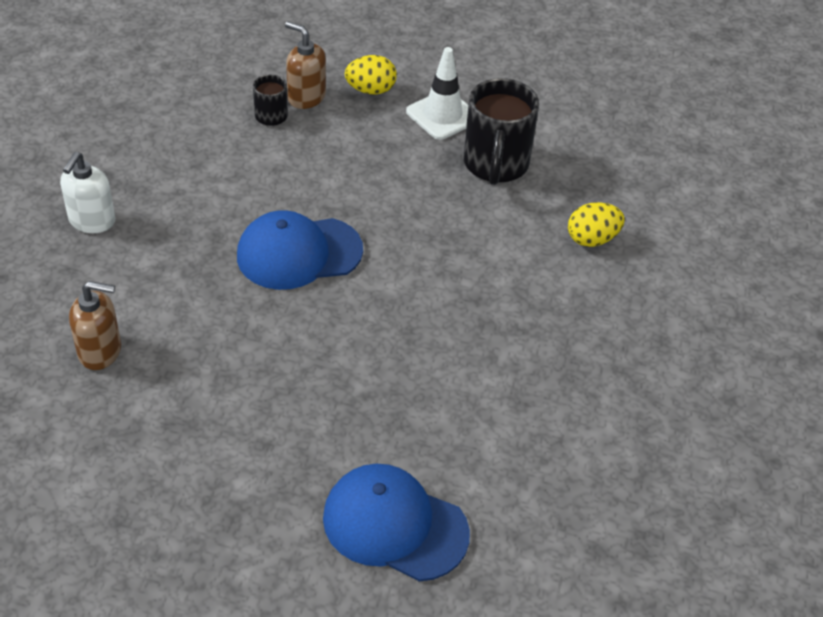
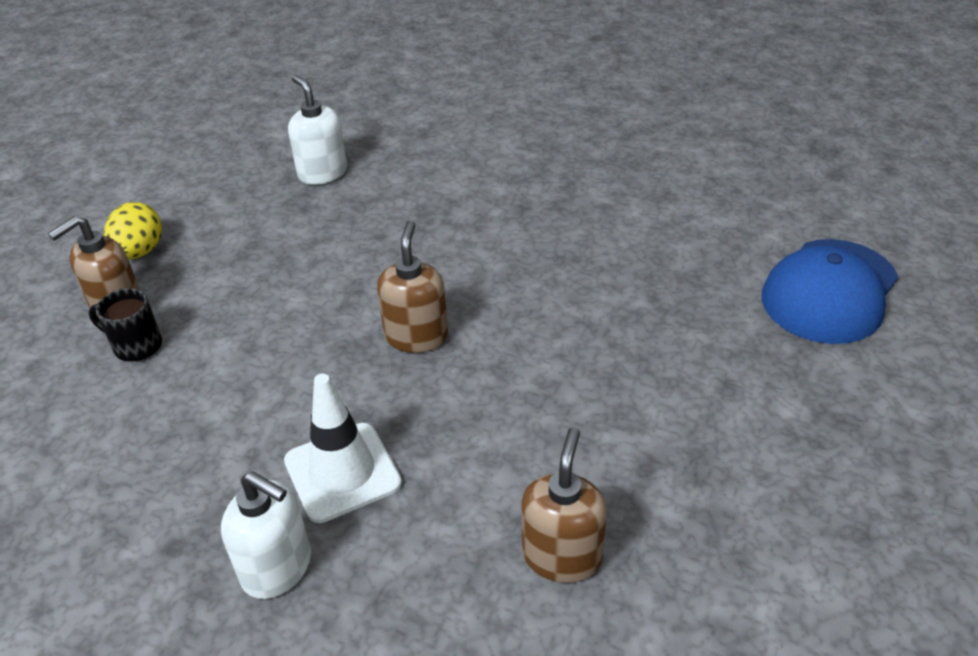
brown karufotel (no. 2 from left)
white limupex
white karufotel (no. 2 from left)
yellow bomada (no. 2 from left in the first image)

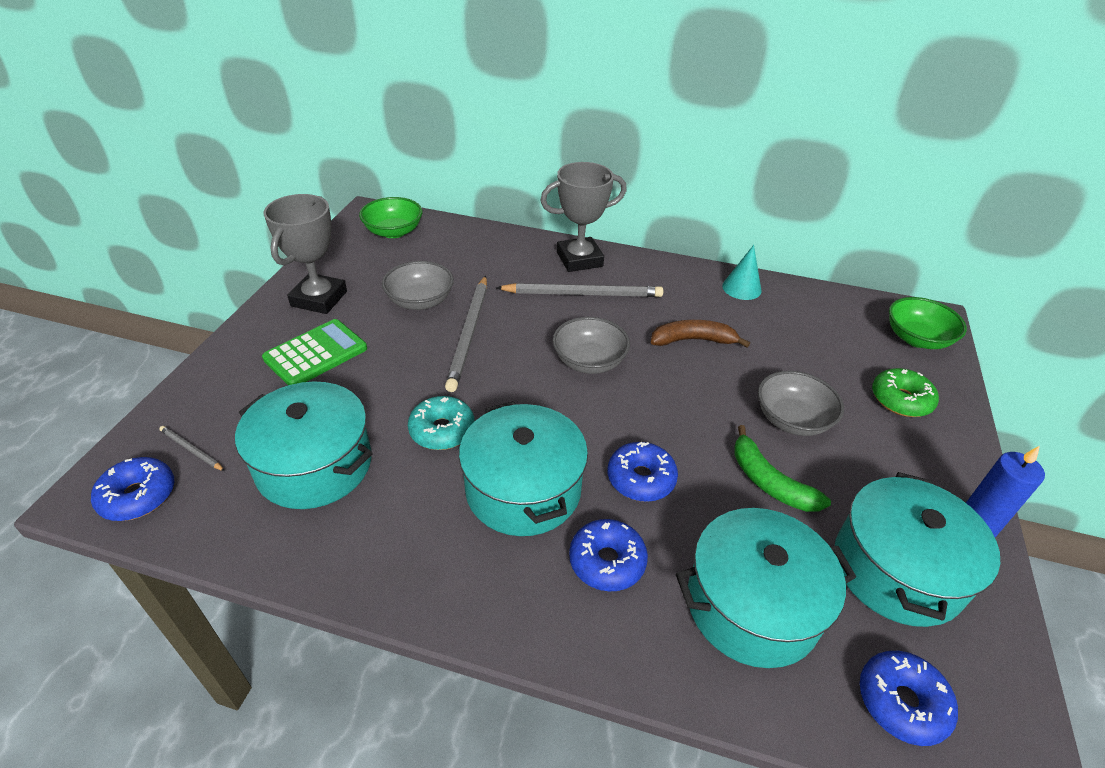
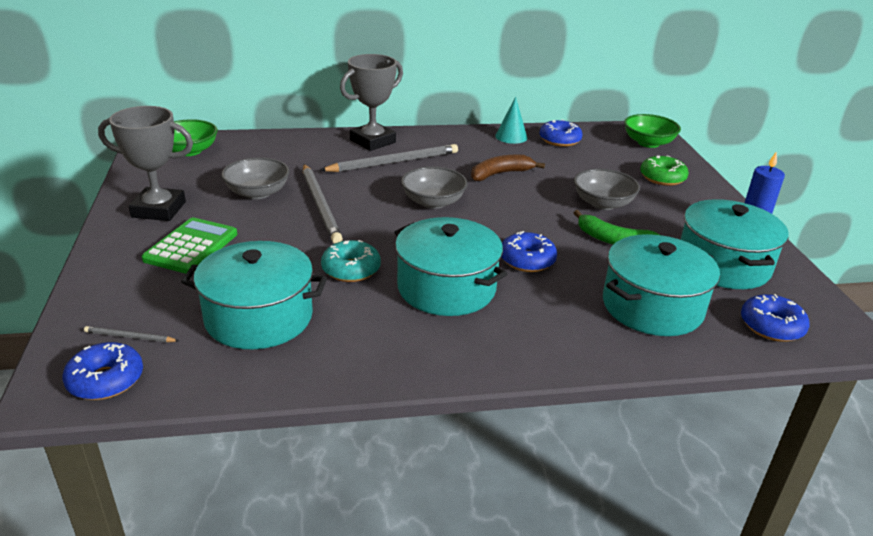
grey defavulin (no. 1 from left)
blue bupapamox (no. 3 from left)

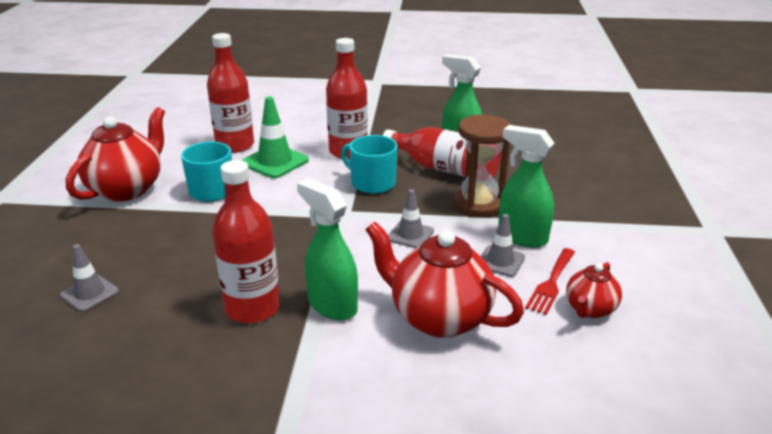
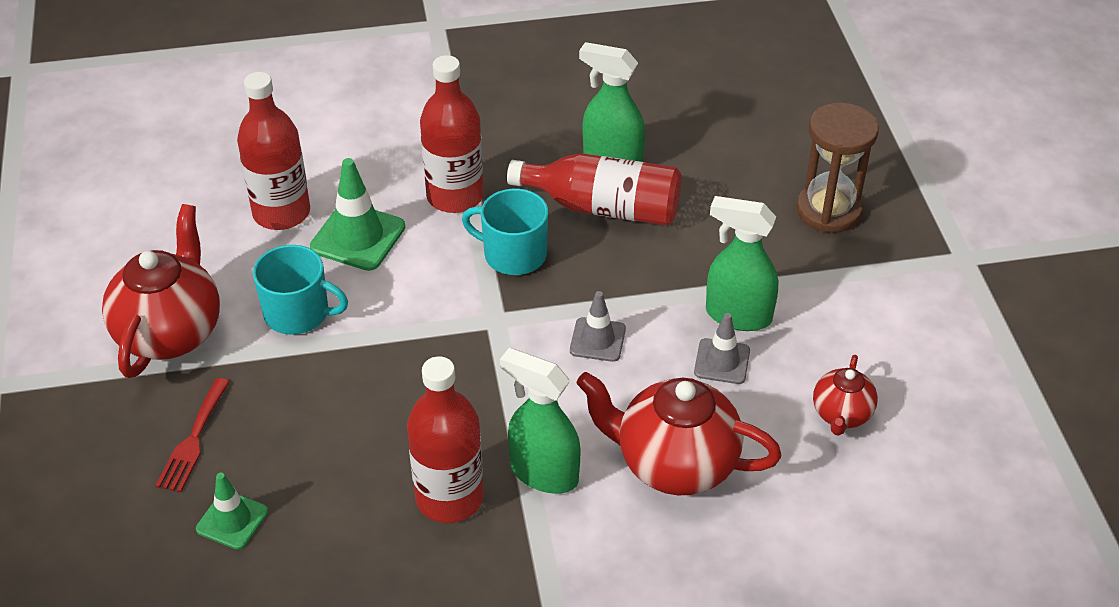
green limupex (no. 1 from left)
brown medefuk
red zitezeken

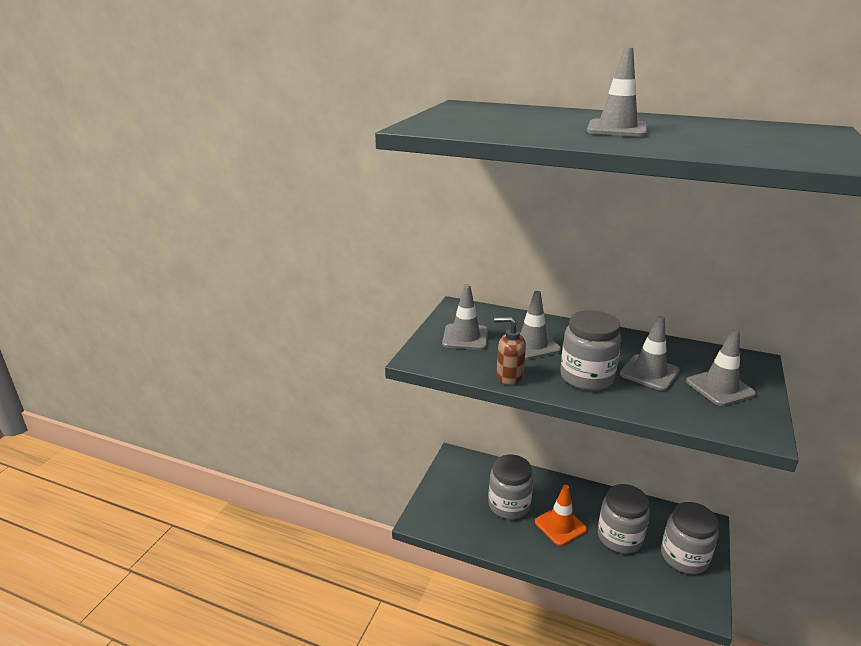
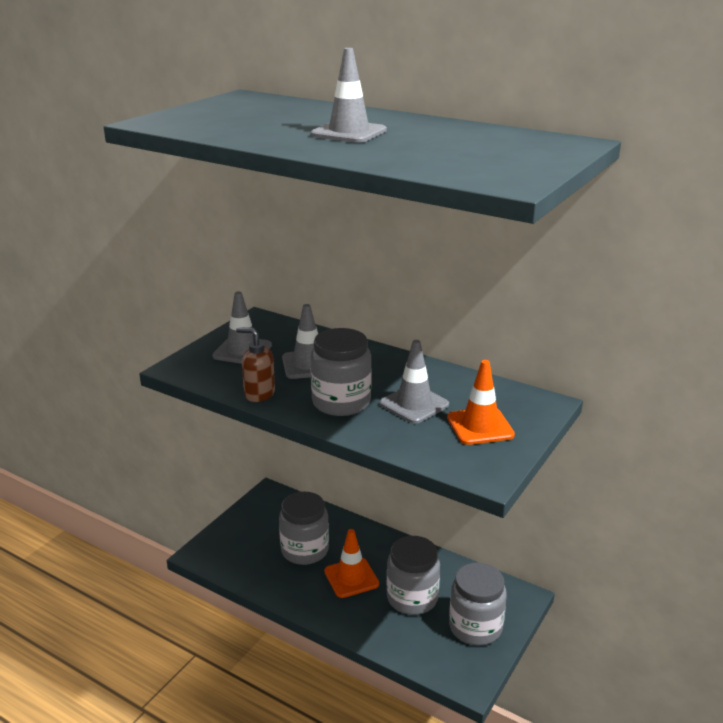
orange limupex (no. 2 from left)

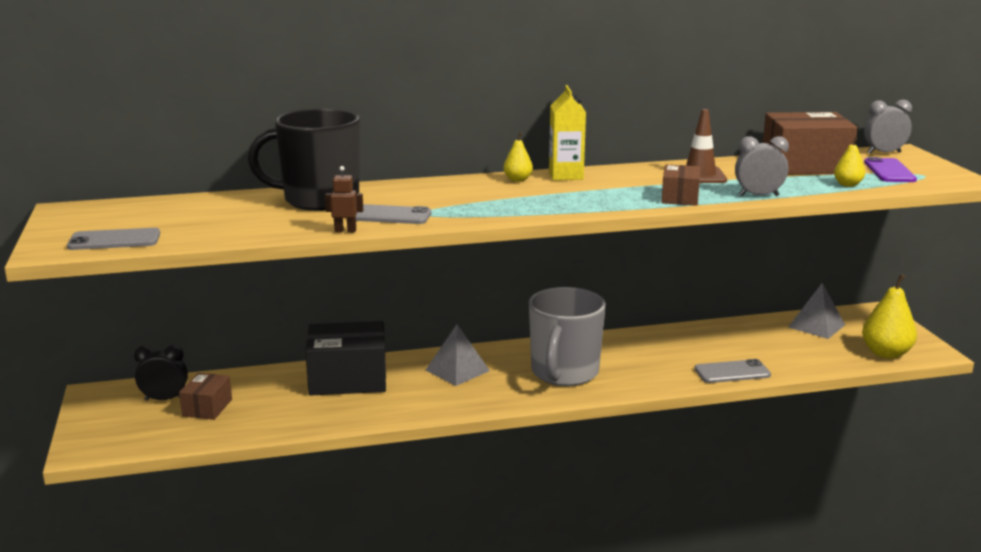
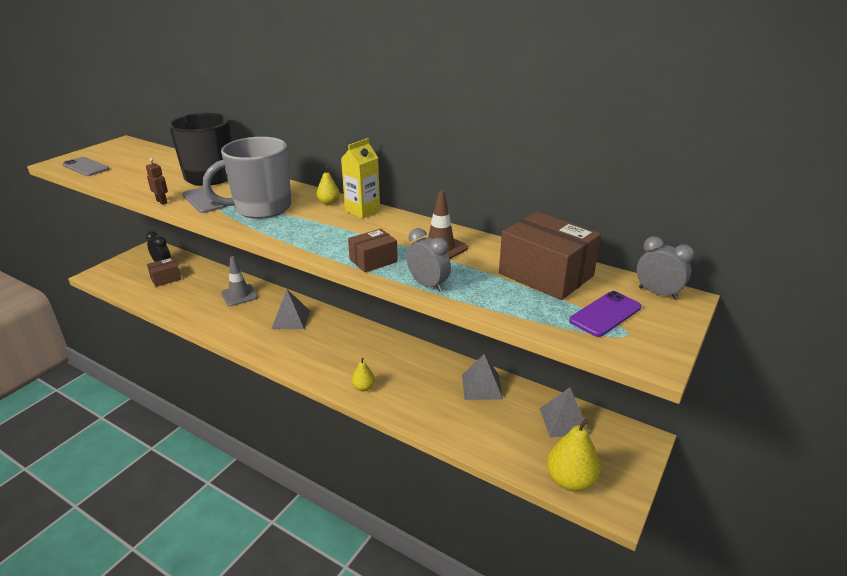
grey limupex
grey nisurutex
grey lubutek (no. 3 from left in the first image)
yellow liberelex (no. 2 from left)
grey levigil (no. 2 from left)

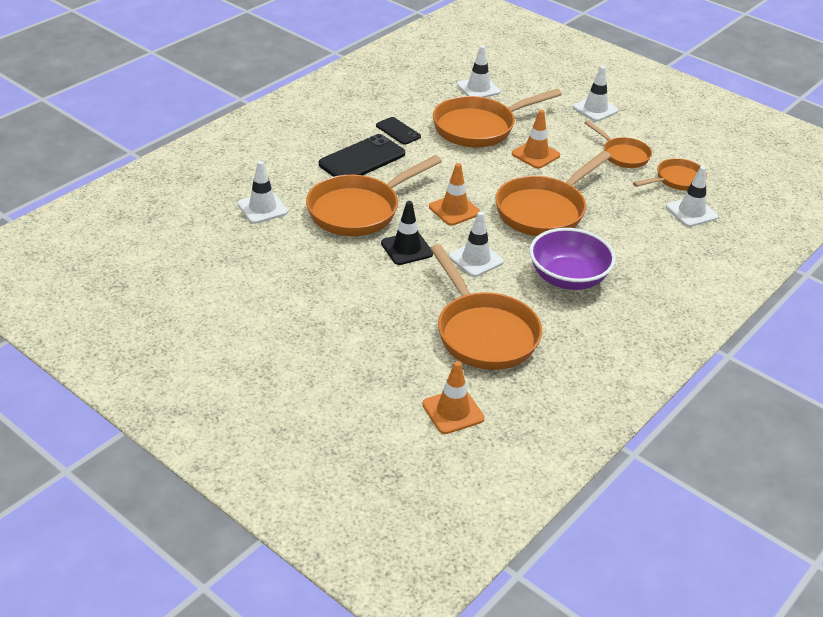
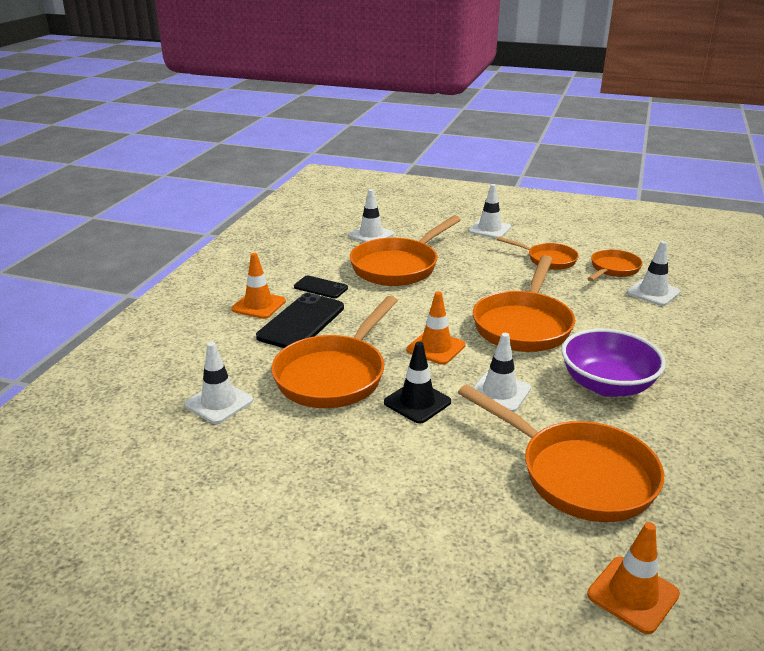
orange limupex (no. 1 from left)

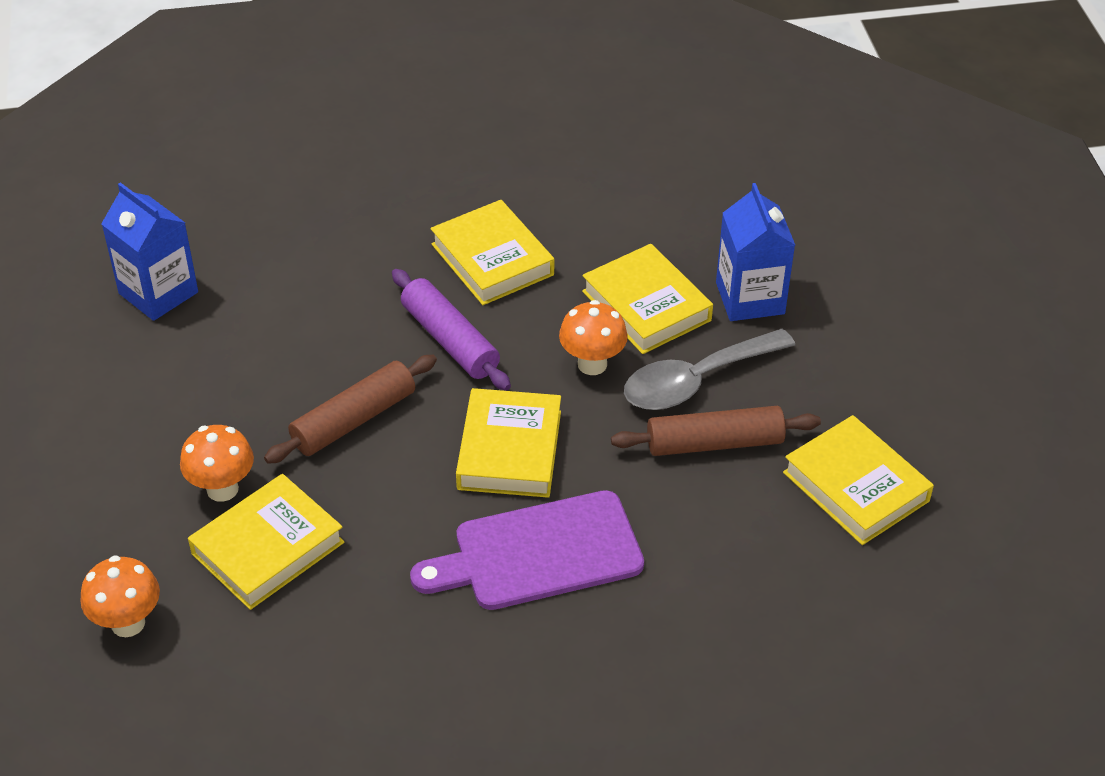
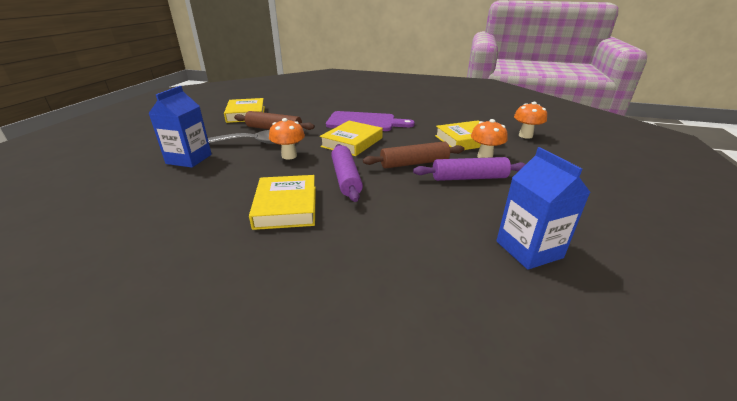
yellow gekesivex (no. 4 from left in the first image)
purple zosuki (no. 2 from left)

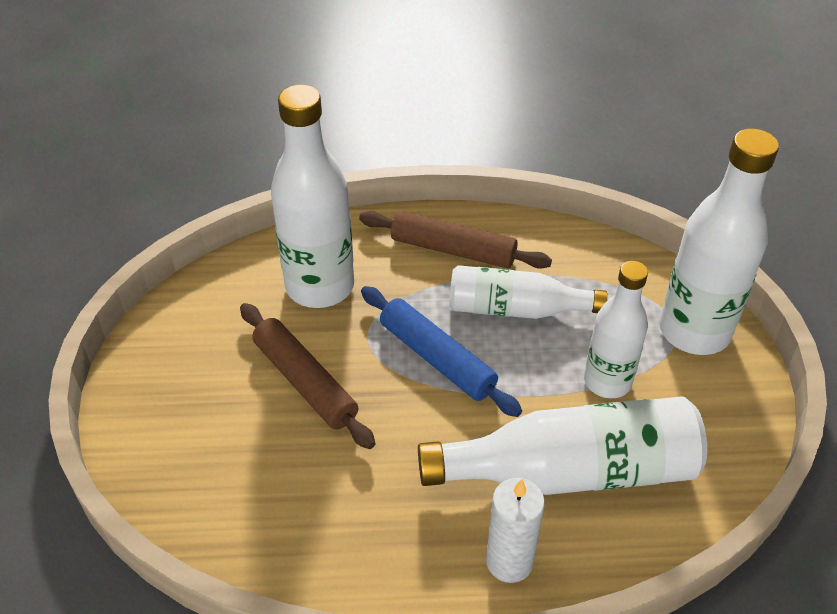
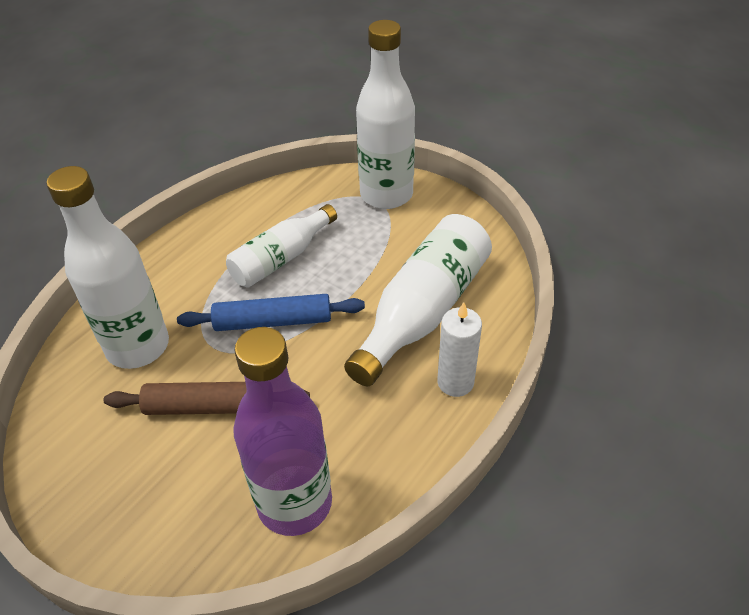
brown zosuki (no. 2 from left in the first image)
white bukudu (no. 4 from left in the first image)
purple bukudu

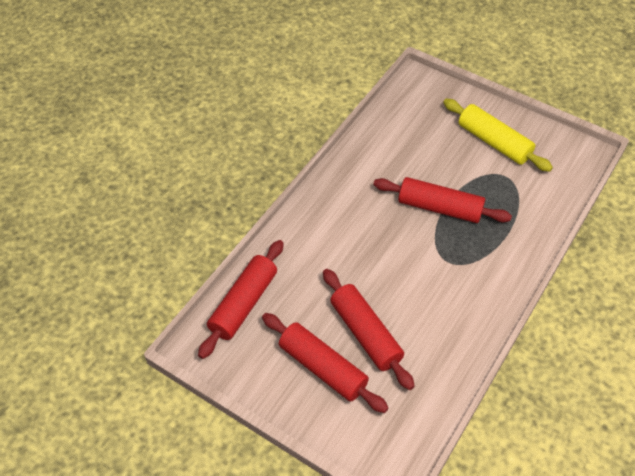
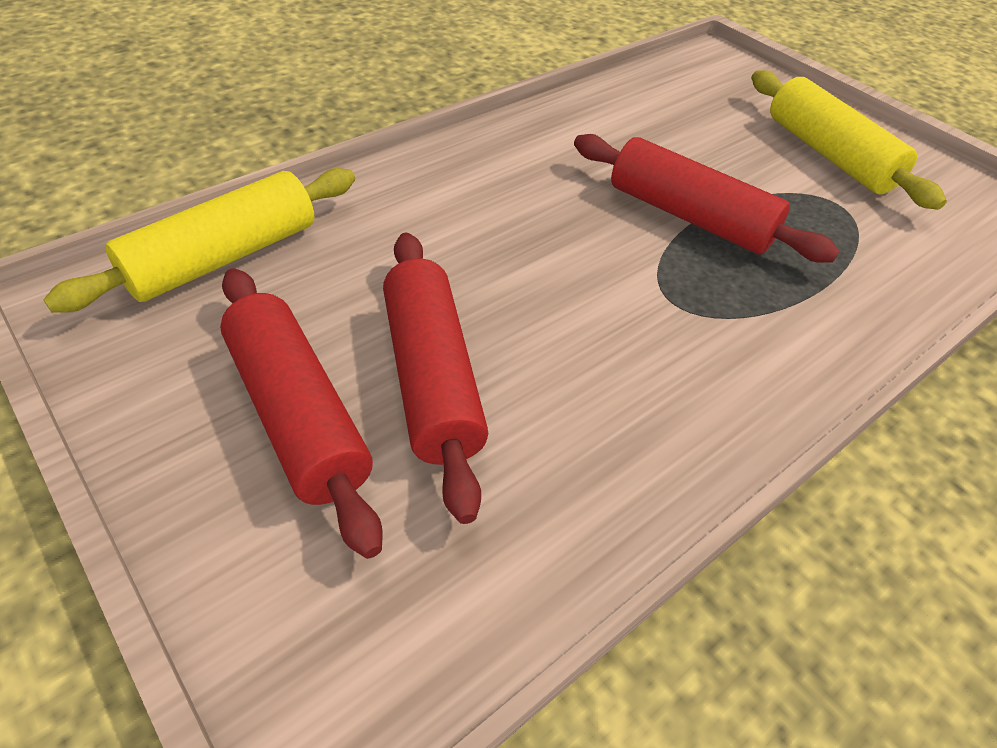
yellow zosuki (no. 1 from left)

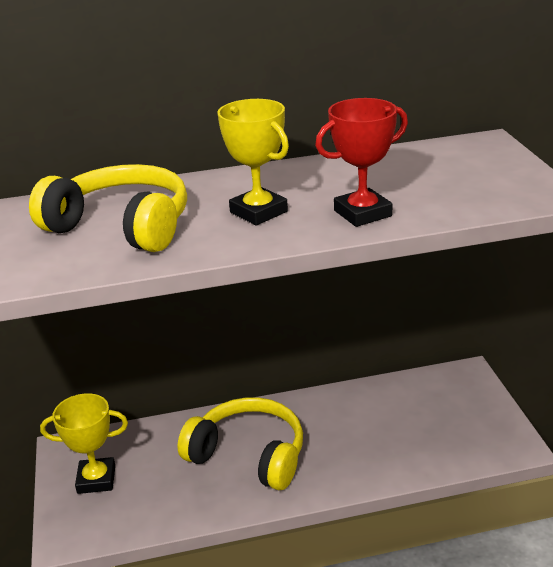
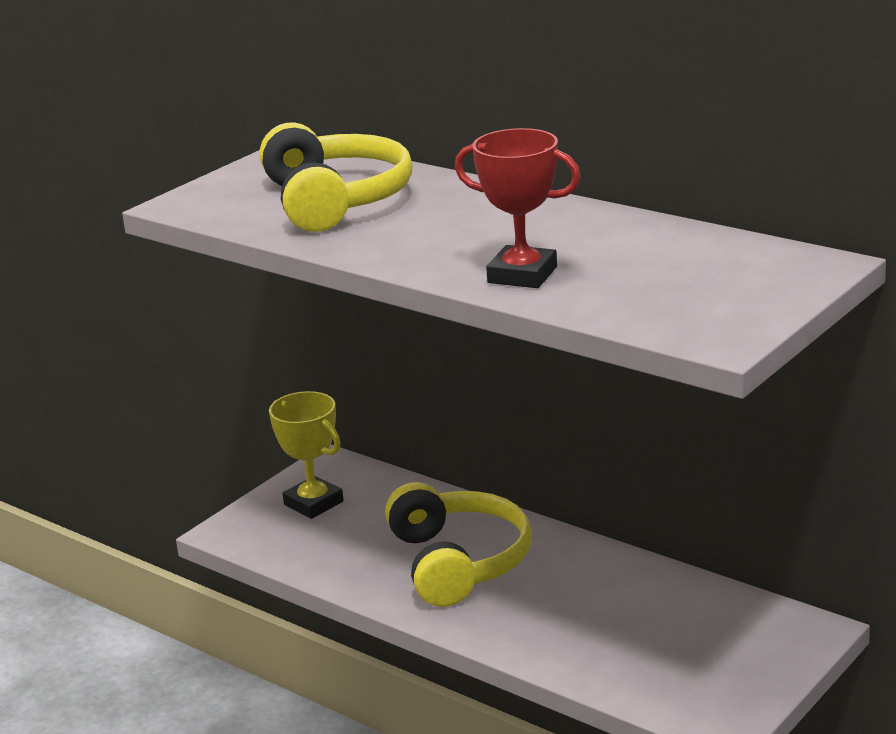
yellow defavulin (no. 2 from left in the first image)

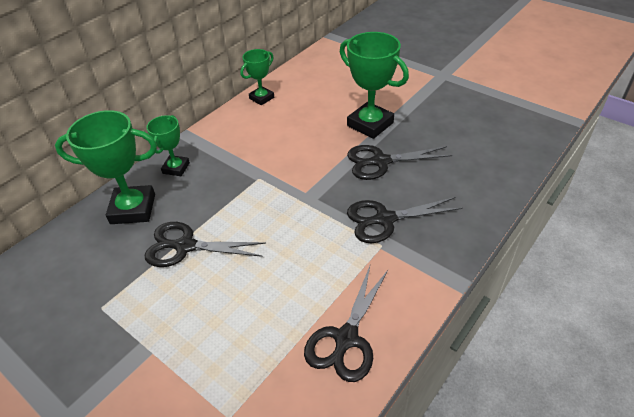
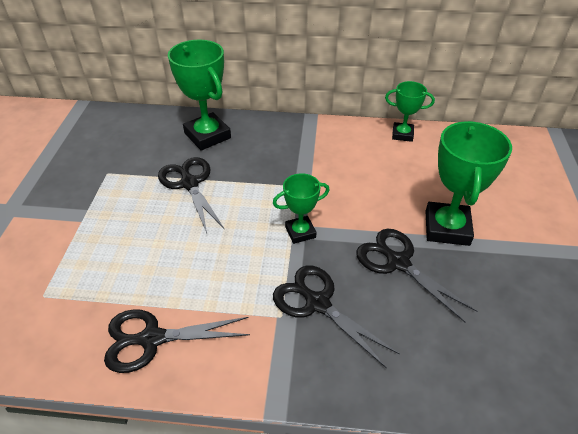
green defavulin (no. 2 from left)

